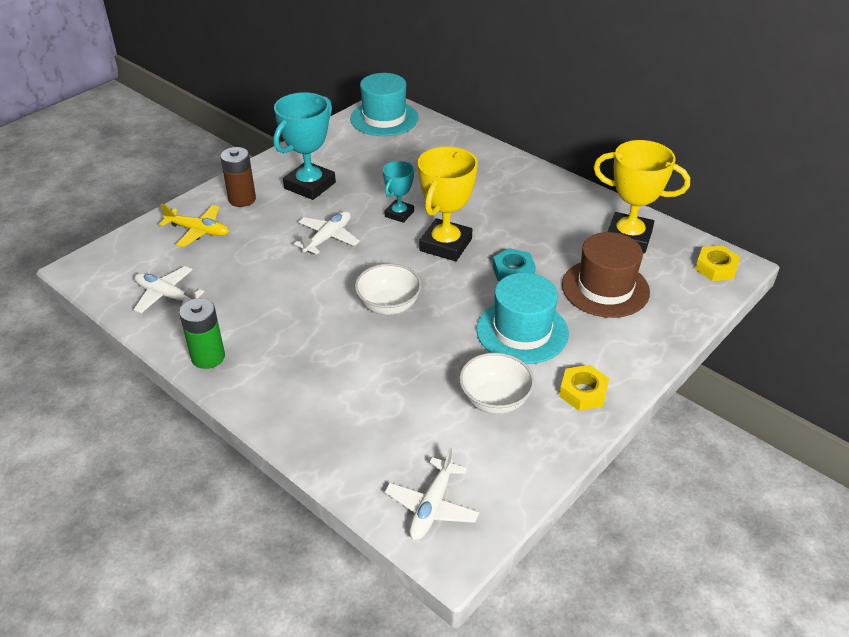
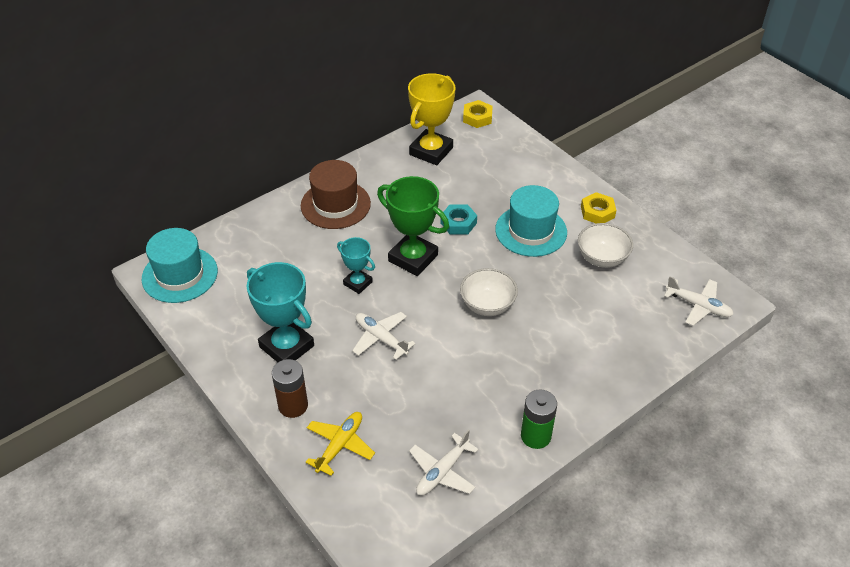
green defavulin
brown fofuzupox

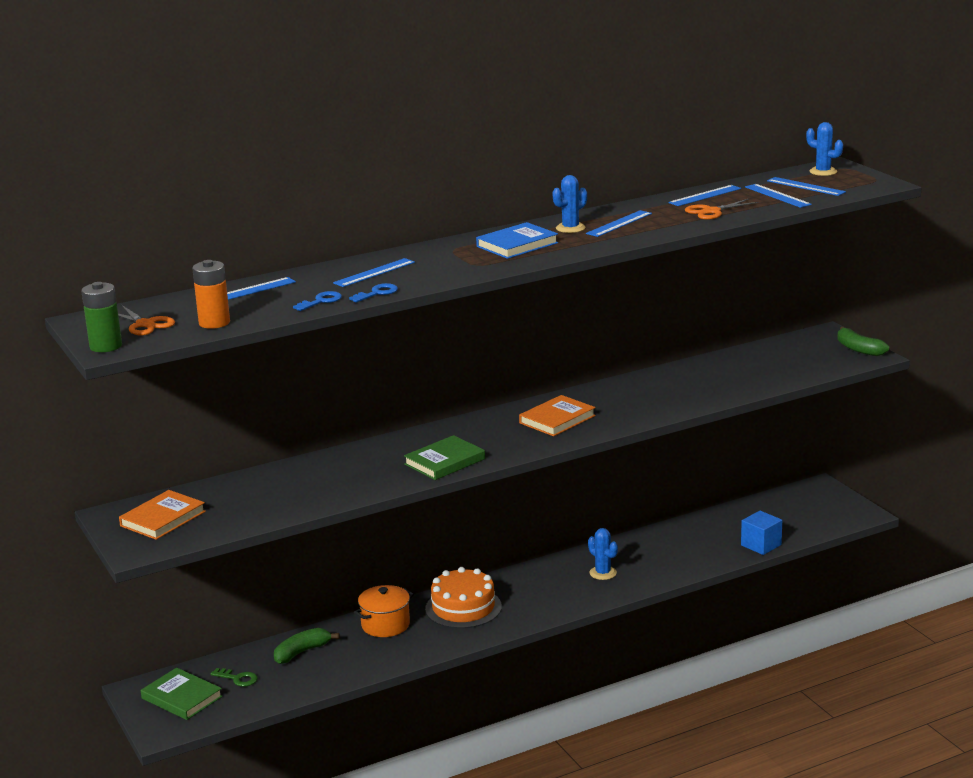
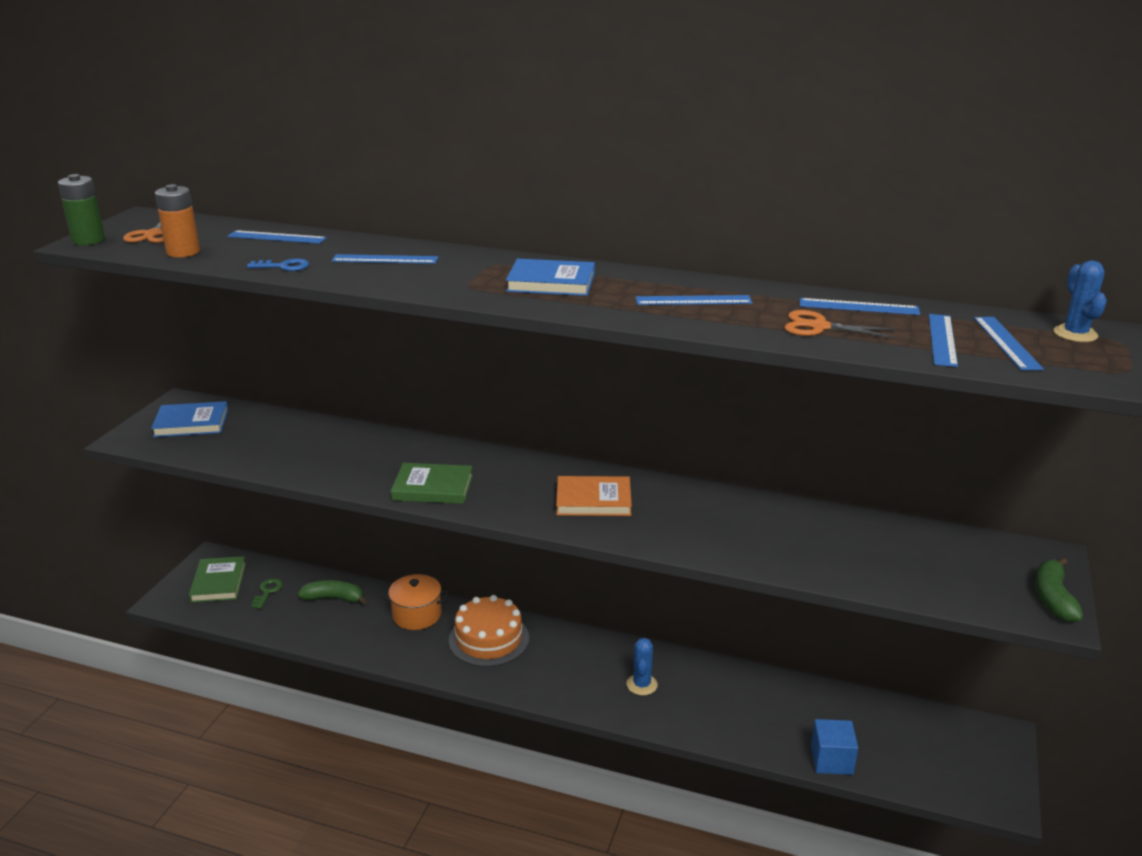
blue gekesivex (no. 1 from left)
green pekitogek
blue pekitogek (no. 2 from left in the first image)
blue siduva (no. 1 from left in the first image)

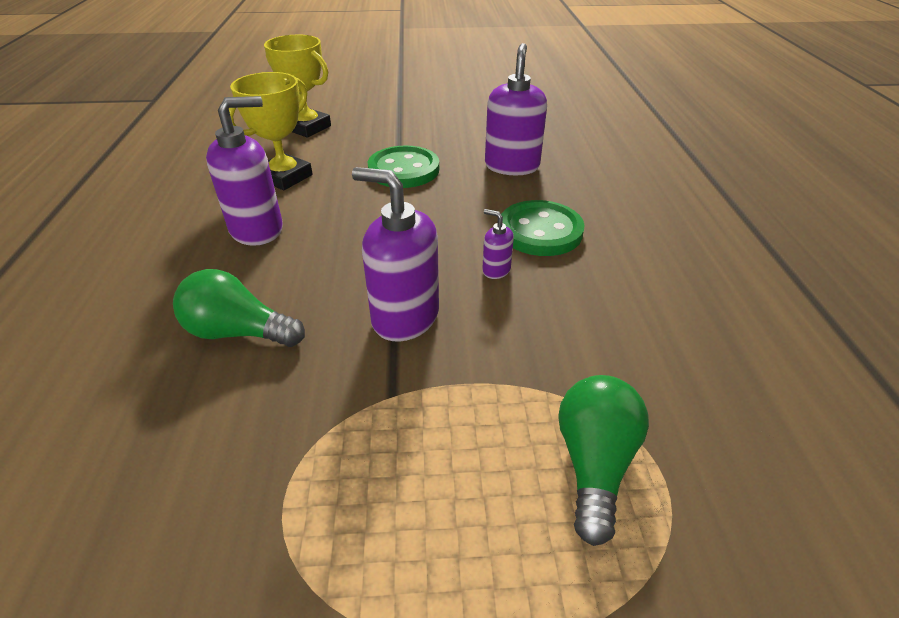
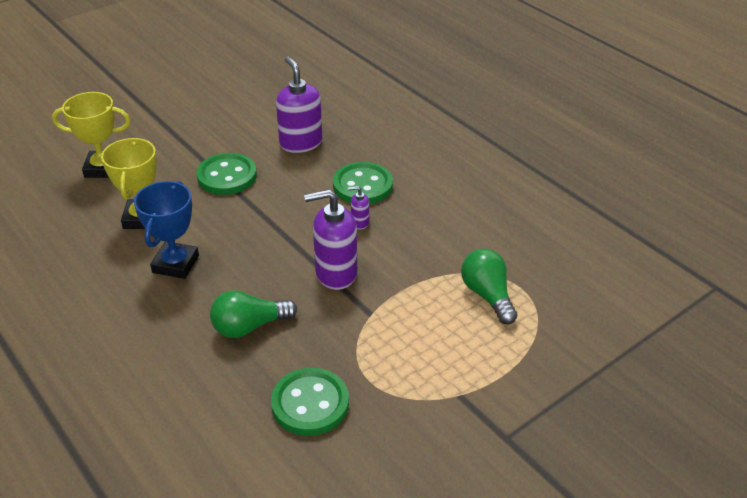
blue defavulin
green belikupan (no. 2 from left)

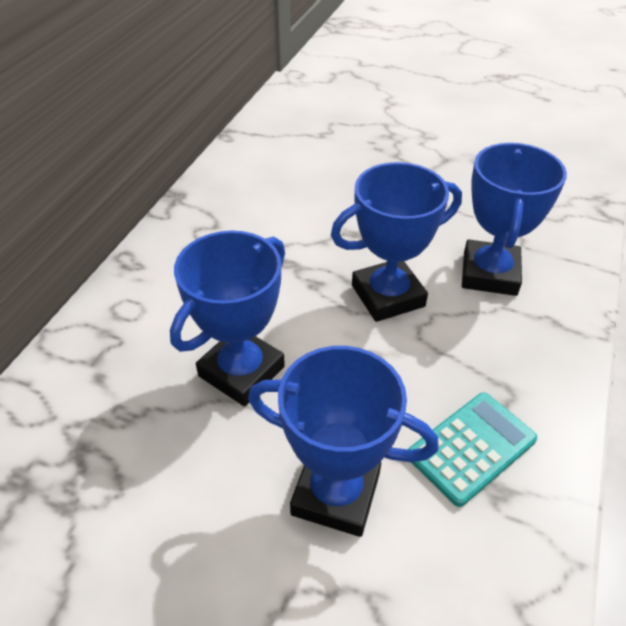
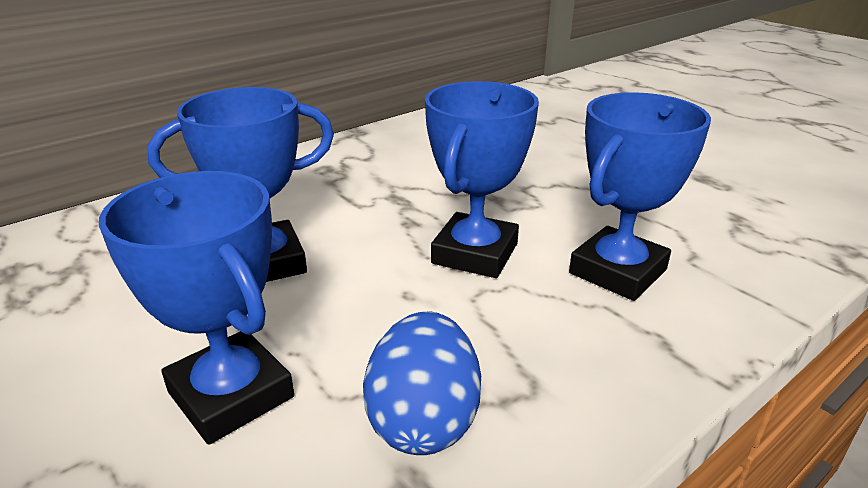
blue defavulin (no. 3 from left)
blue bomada

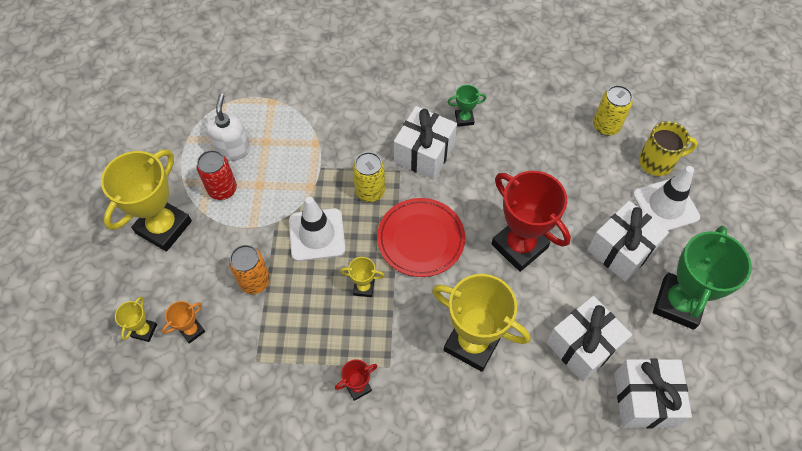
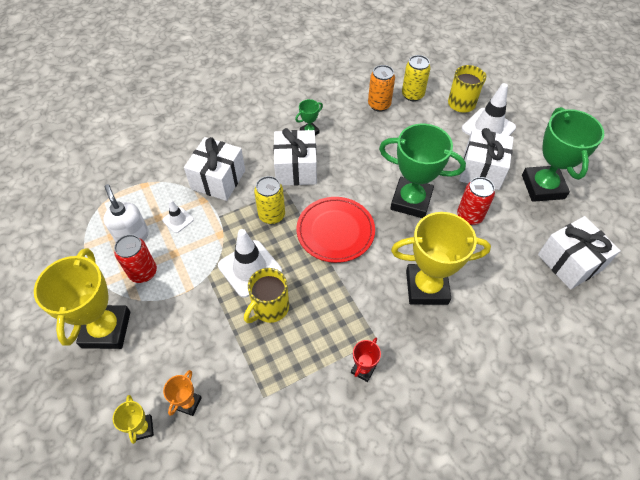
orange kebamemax
yellow defavulin (no. 3 from left in the first image)
green defavulin (no. 2 from left)
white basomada (no. 1 from left)
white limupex (no. 1 from left)
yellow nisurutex (no. 1 from left)
red kebamemax (no. 2 from left)

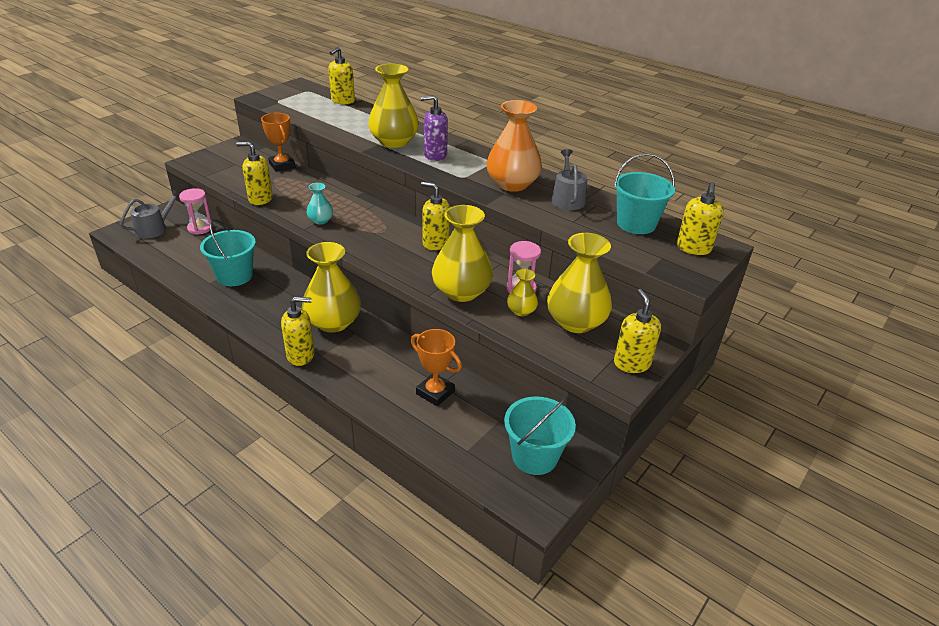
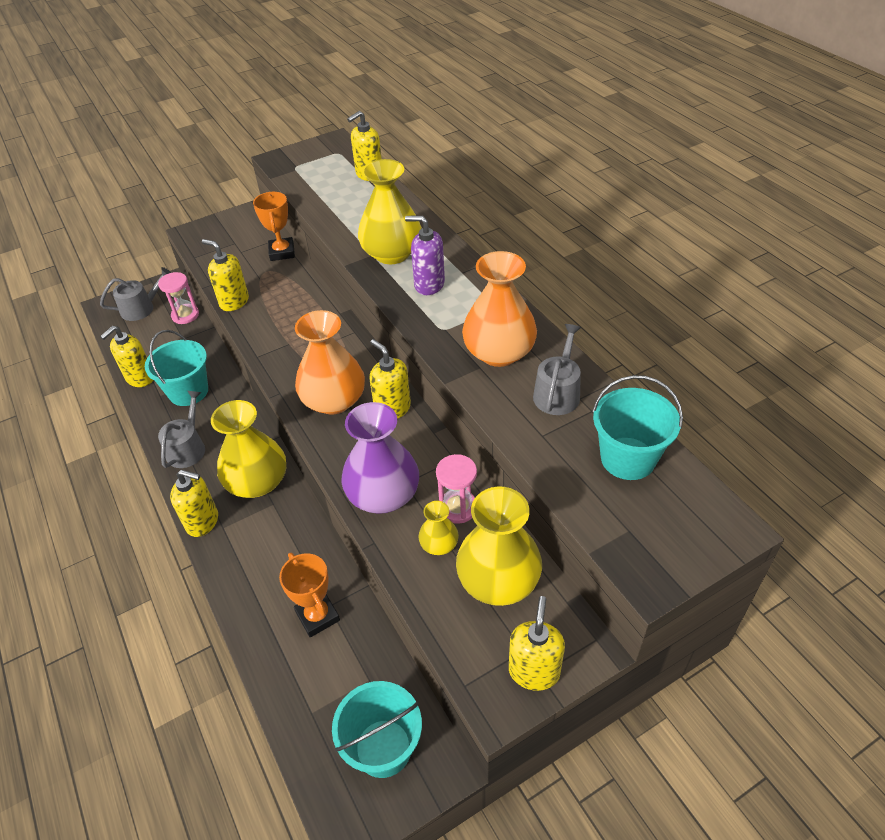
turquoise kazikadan
purple kazikadan
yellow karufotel (no. 1 from left)
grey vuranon (no. 2 from left)
orange kazikadan (no. 1 from left)

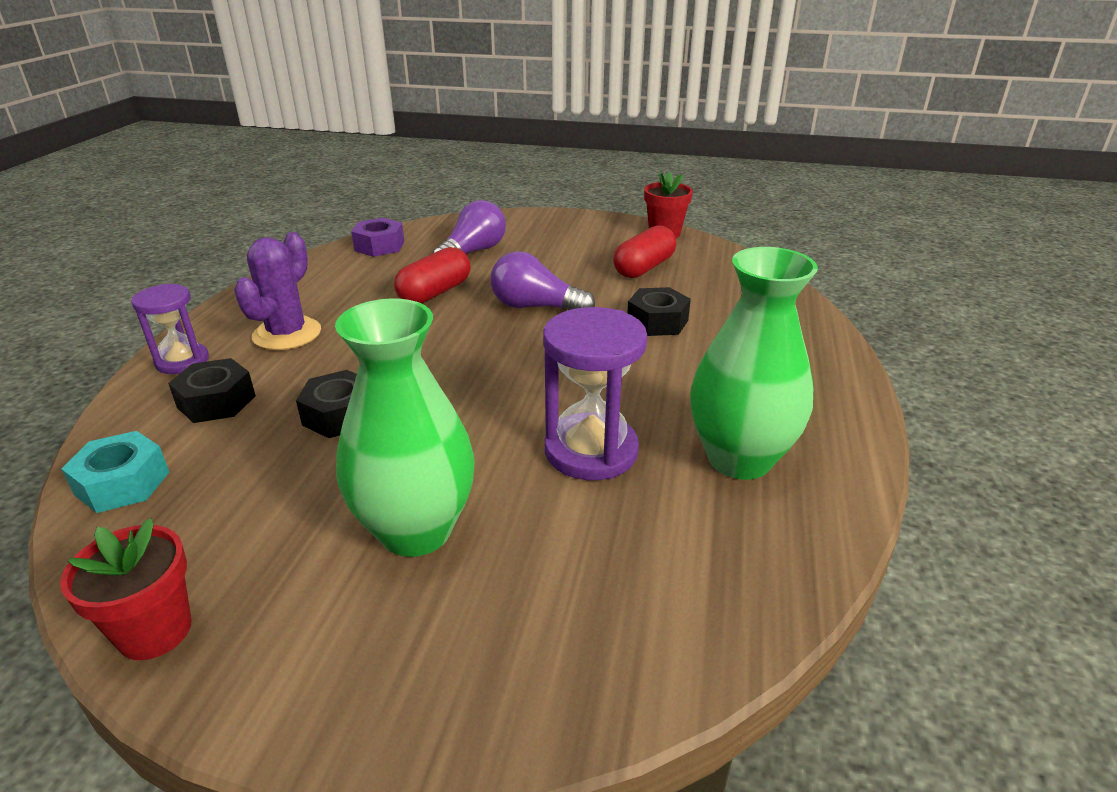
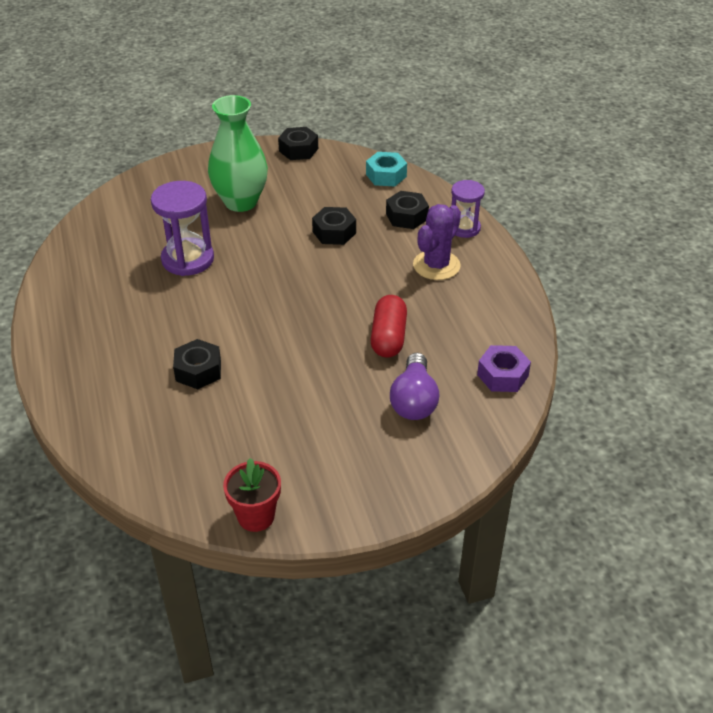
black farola (no. 2 from left)
purple siduva
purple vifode (no. 2 from left in the first image)
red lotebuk (no. 2 from left in the first image)
green kazikadan (no. 2 from left in the first image)

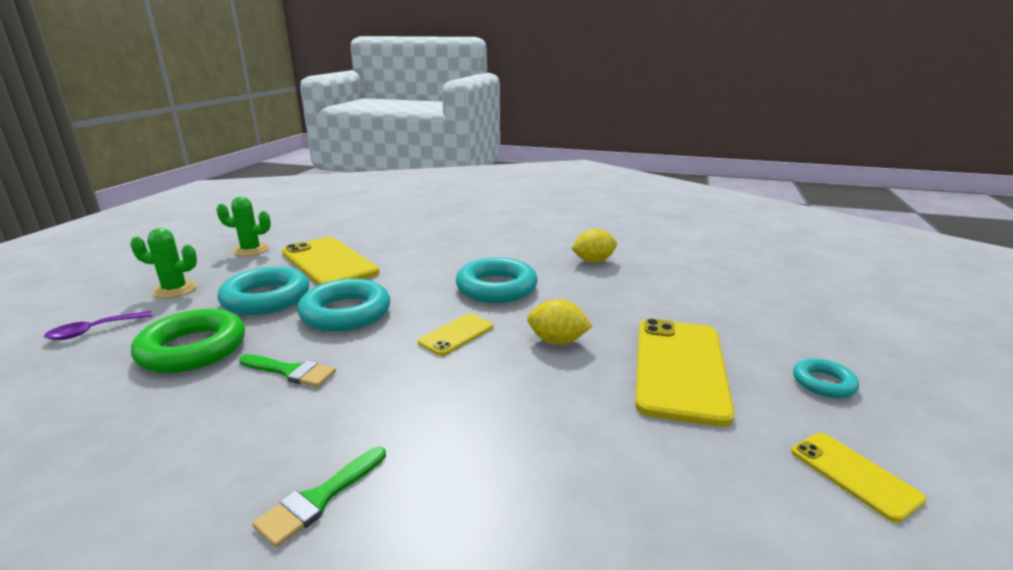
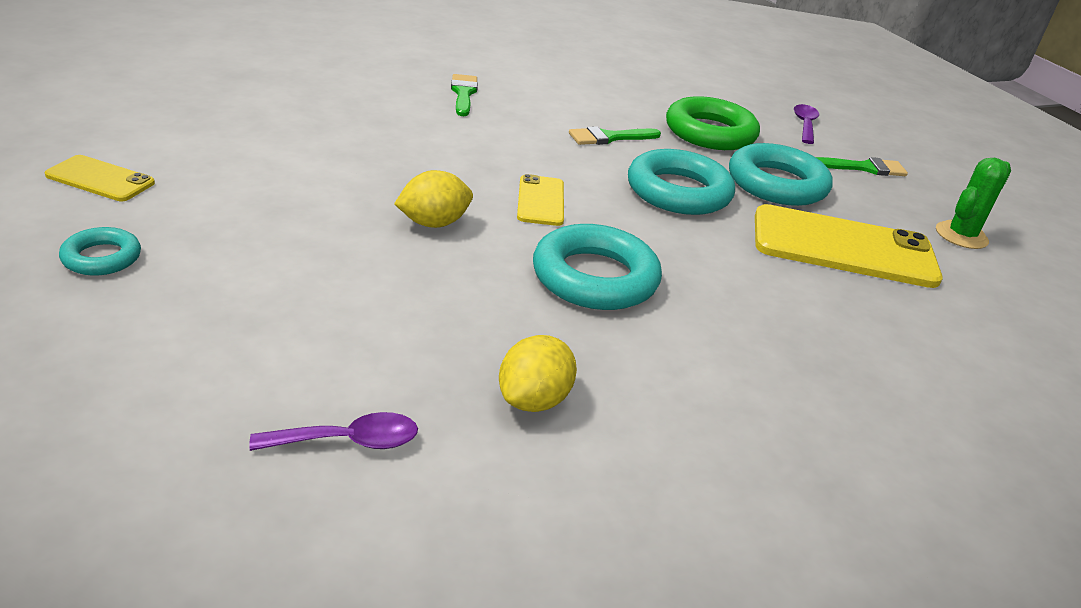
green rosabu (no. 3 from left)
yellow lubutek (no. 3 from left in the first image)
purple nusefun (no. 1 from left)

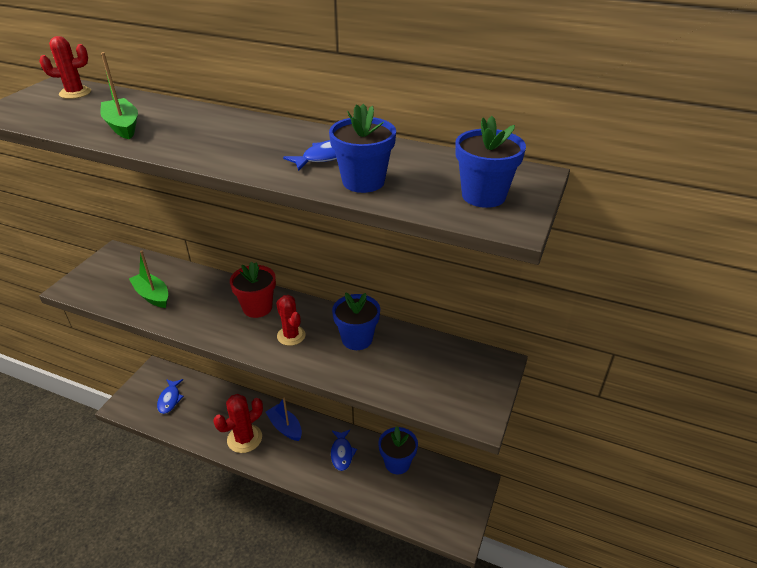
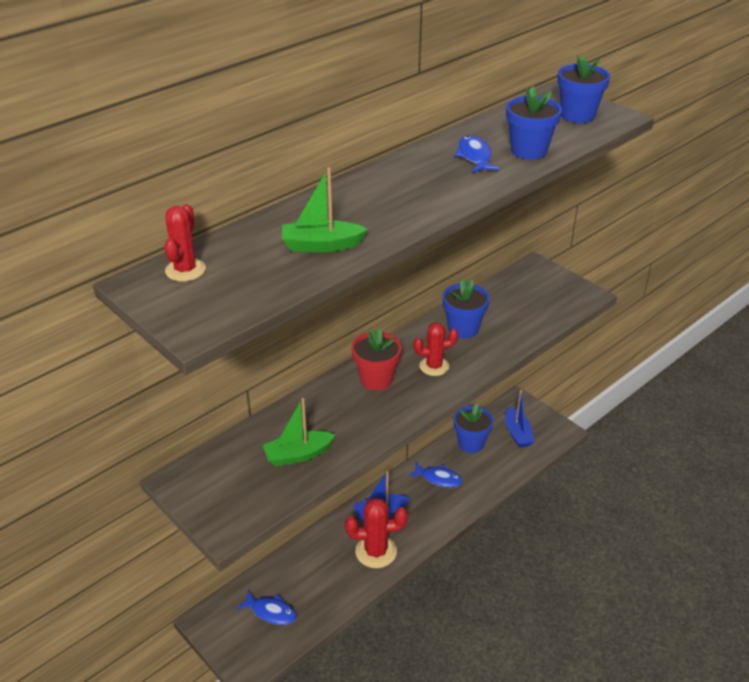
red siduva (no. 2 from left)
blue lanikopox (no. 2 from left)

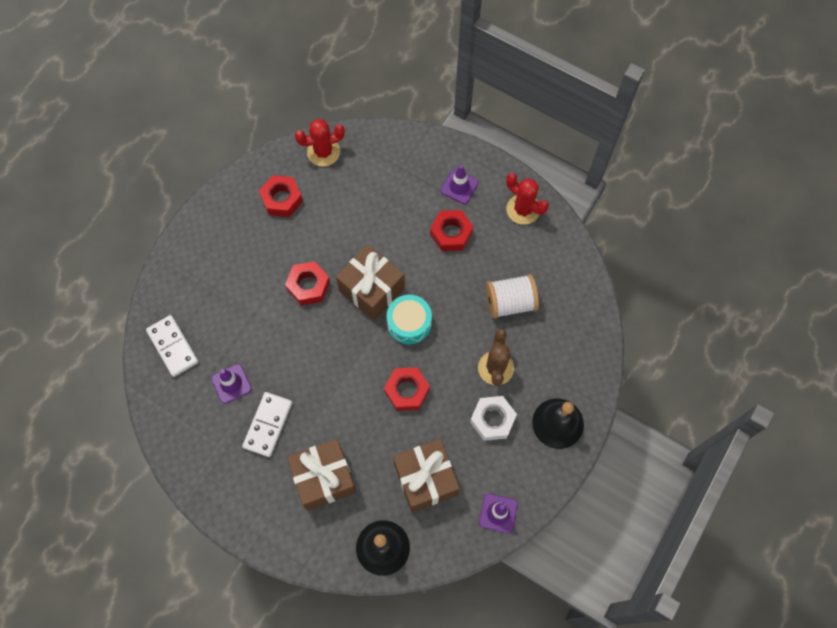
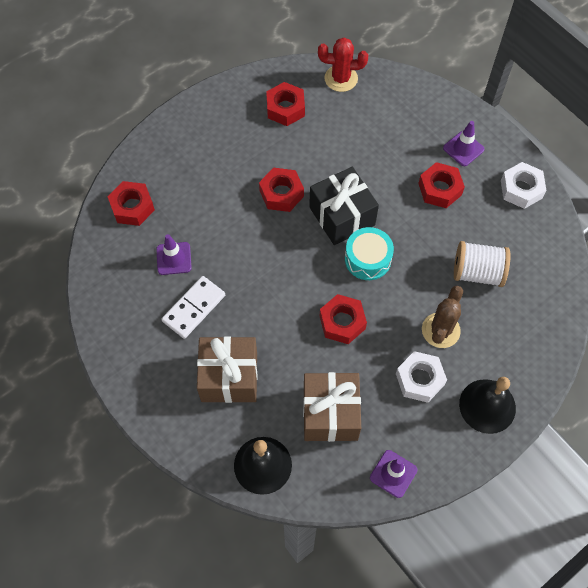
red farola (no. 1 from left)
black basomada
white farola (no. 2 from left)

